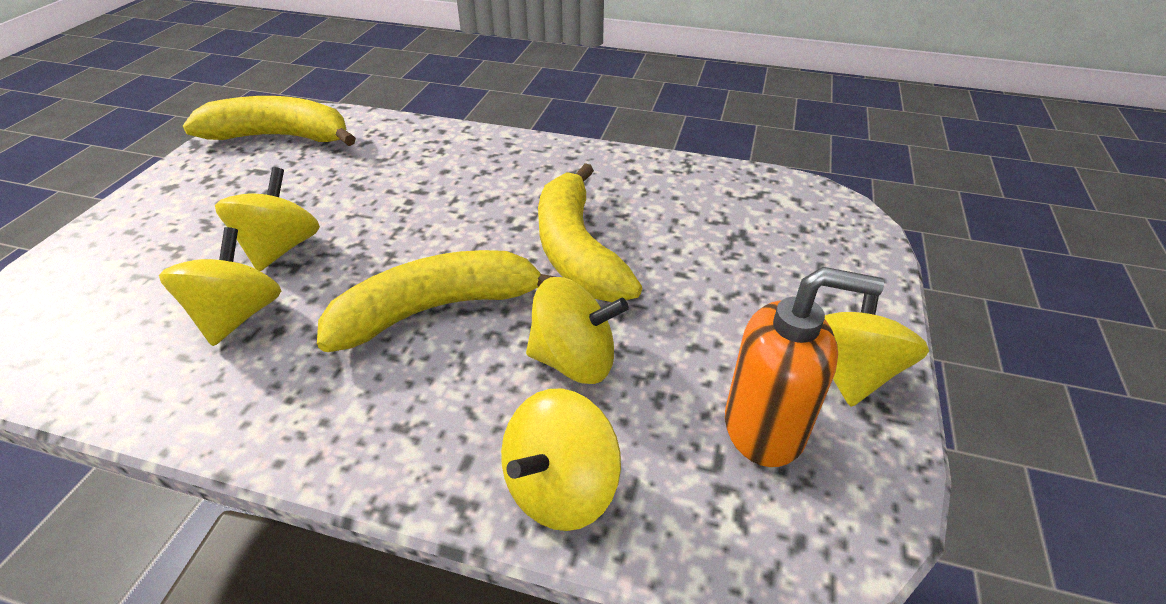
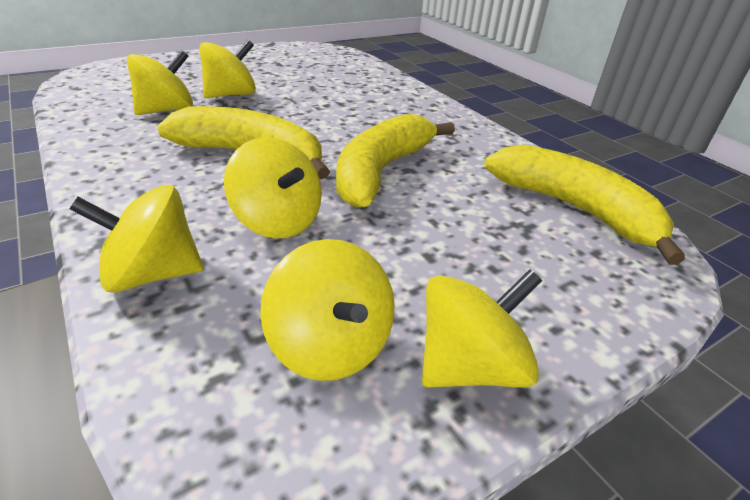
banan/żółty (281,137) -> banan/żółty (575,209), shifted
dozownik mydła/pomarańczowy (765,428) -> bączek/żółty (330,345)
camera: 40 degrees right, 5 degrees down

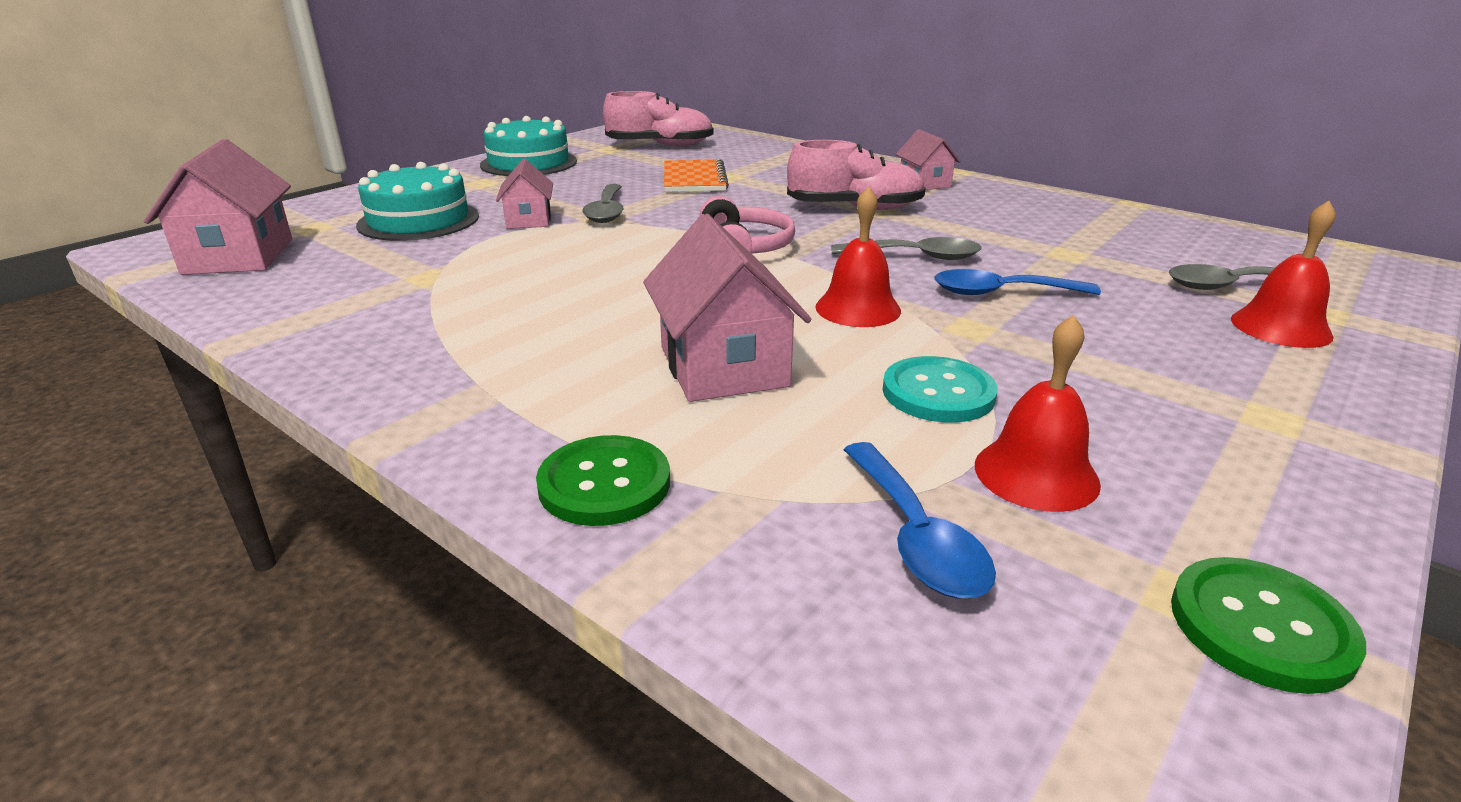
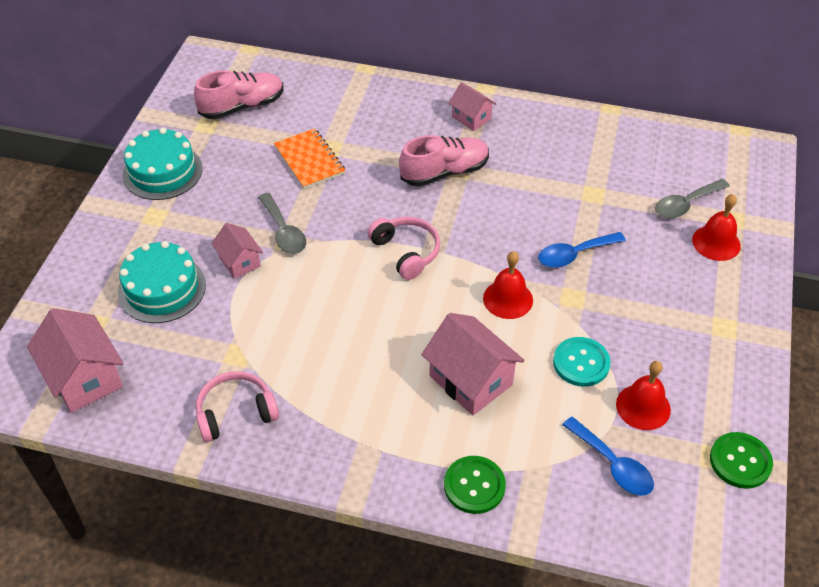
łyżka/szary (916,257) -> none
none -> słuchawki/różowy (235,413)
camera: 25 degrees left, 20 degrees up

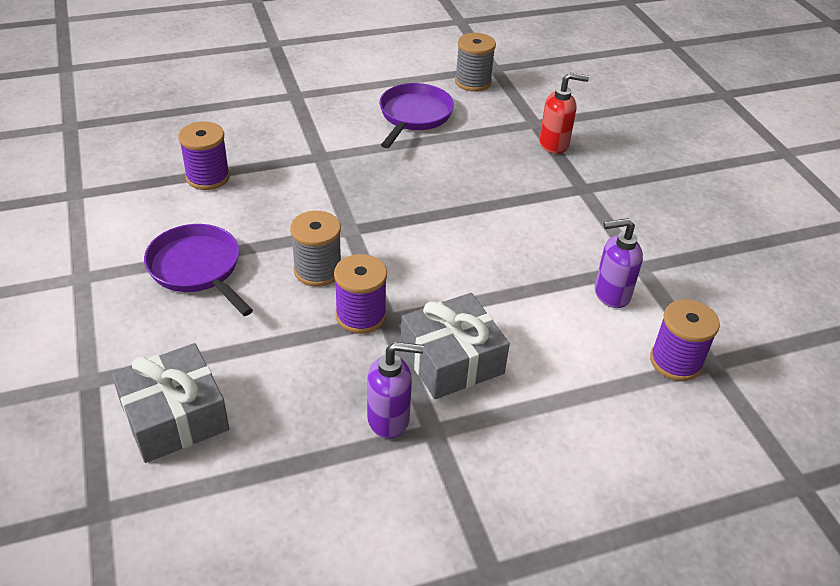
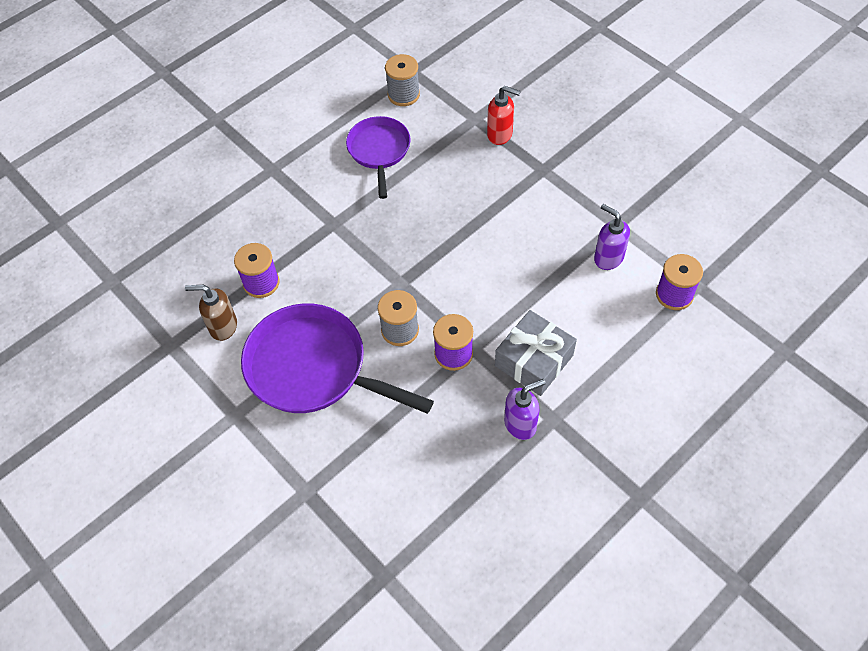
prezent/szary (174,416) -> none
none -> dozownik mydła/brązowy (223,326)
dozownik mydła/czerwony (554,144) -> dozownik mydła/czerwony (500,134), 45 degrees clockwise
dozownik mydła/fioletowy (611,294) -> dozownik mydła/fioletowy (608,258), 75 degrees clockwise
patelnia/fioletowy (197,269) -> patelnia/fioletowy (314,368), x1.63
camera: 20 degrees left, 15 degrees up

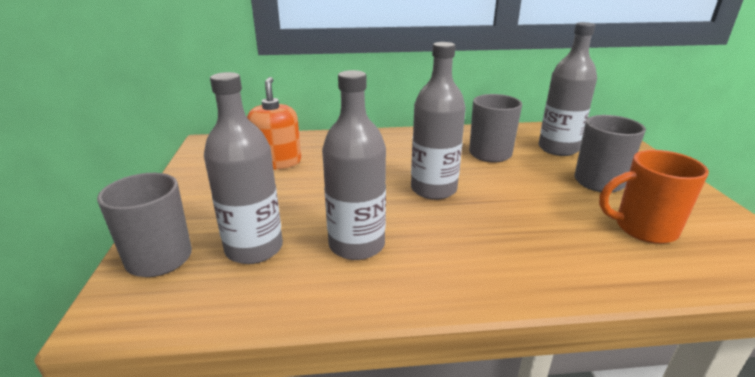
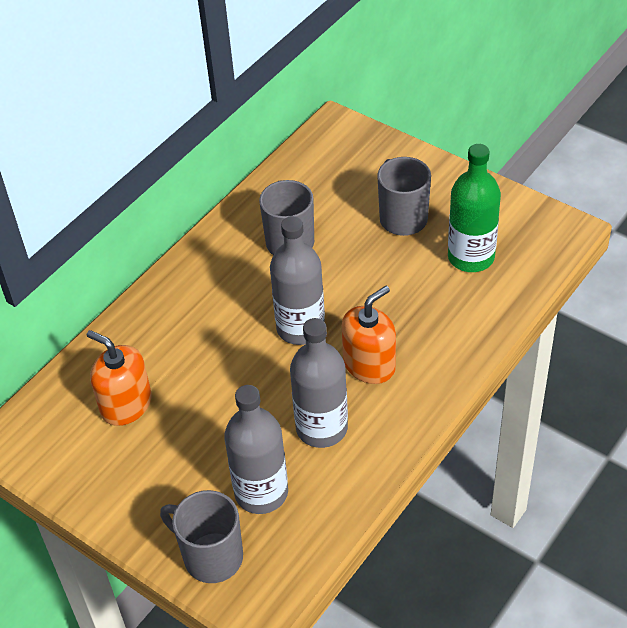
butelka/szary (558,149) -> none
none -> dozownik mydła/pomarańczowy (369,365)
kubek/pomarańczowy (643,228) -> butelka/zielony (471,257)
camera: 45 degrees left, 20 degrees up

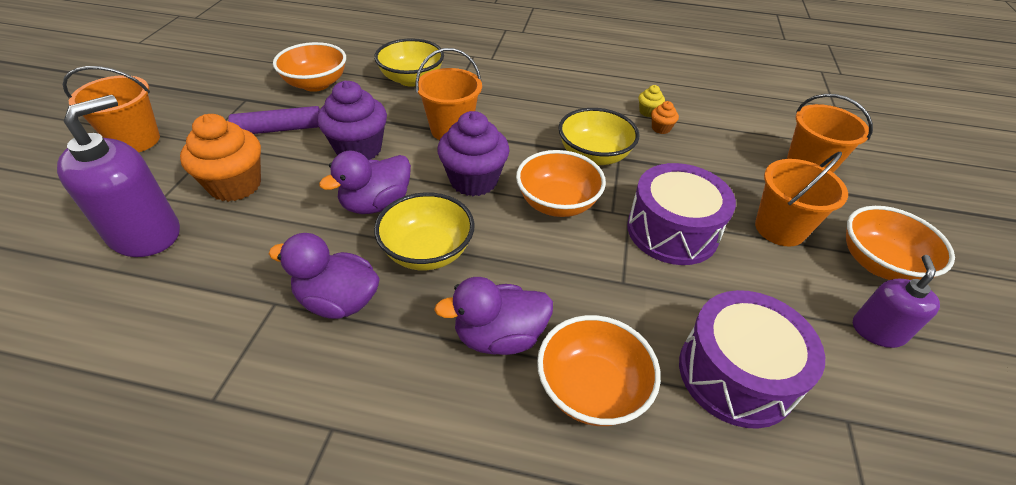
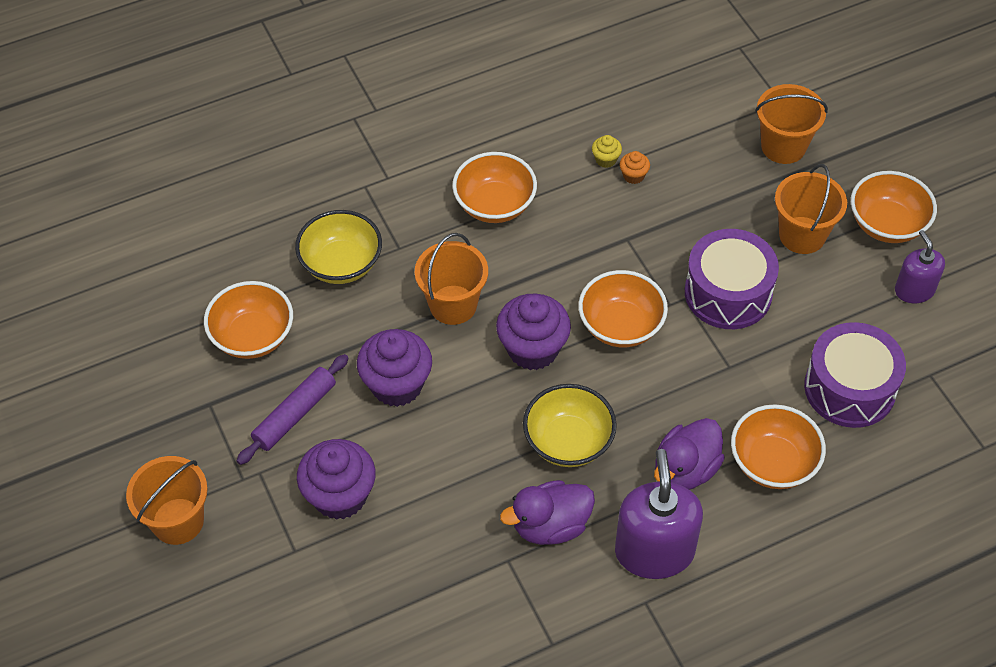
kaczka/fioletowy (376,204) -> none
miska/żółty (594,155) -> none
none -> miska/pomarańczowy (495,204)
dozownik mydła/fioletowy (145,234) -> dozownik mydła/fioletowy (654,551), shifted
muffinka/pomarańczowy (235,185) -> muffinka/fioletowy (340,496)
camera: 35 degrees left, 10 degrees up

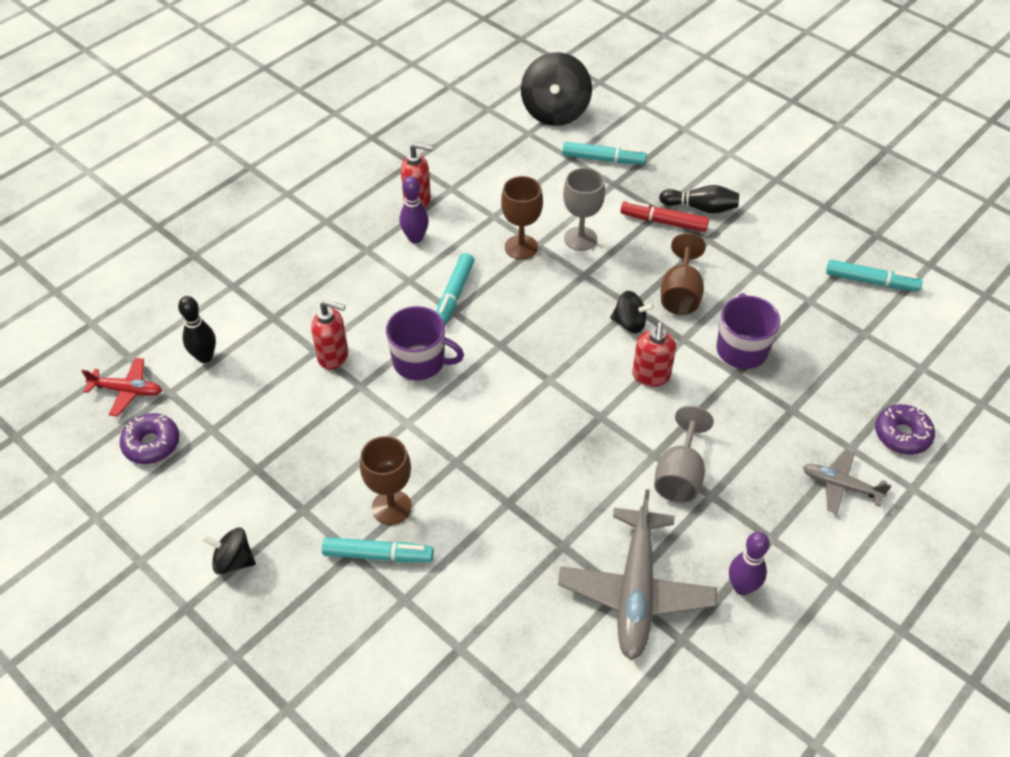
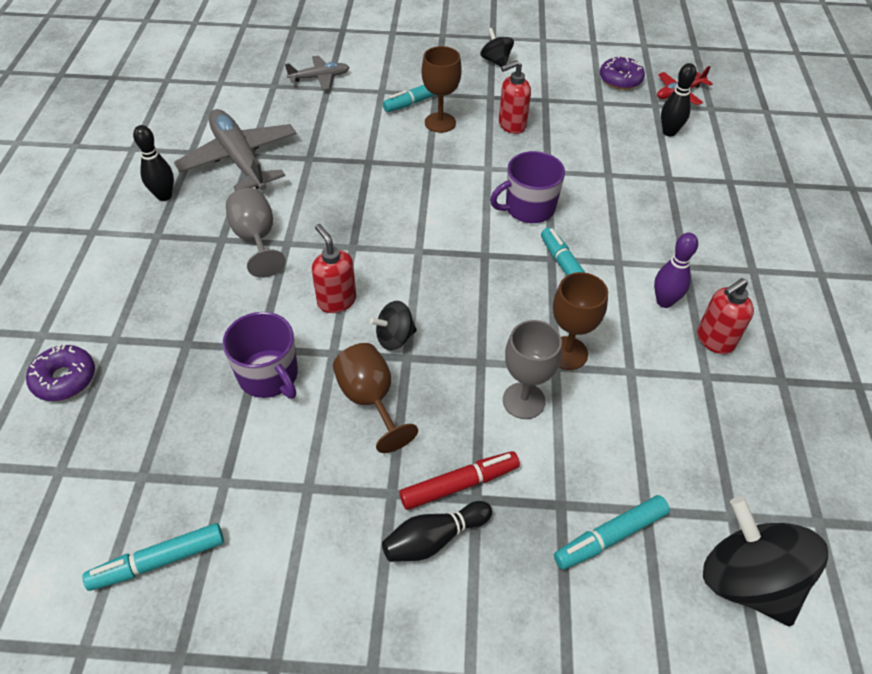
dozownik mydła/czerwony (333,356) -> dozownik mydła/czerwony (511,125), shifted
samolot/szary (840,486) -> samolot/szary (320,78), shifted
kręgiel/fioletowy (742,587) -> kręgiel/czarny (164,196)
bączek/czarny (233,561) -> bączek/czarny (496,61), 90 degrees counterclockwise
camera: 140 degrees right, 0 degrees up

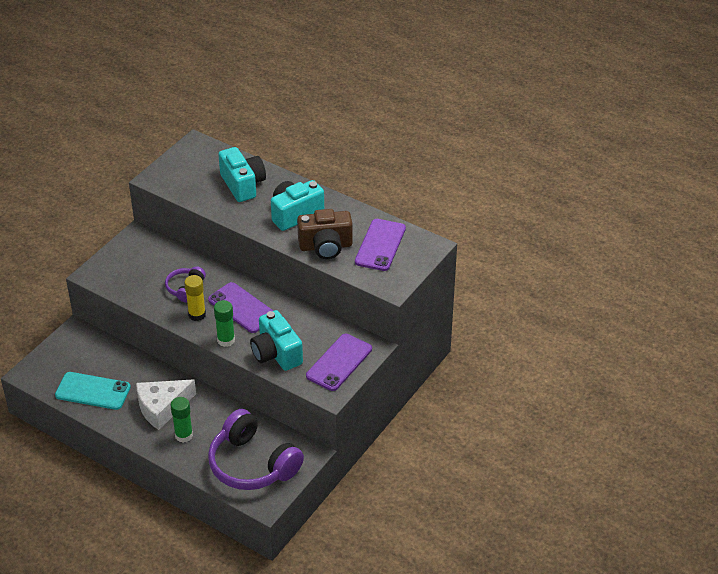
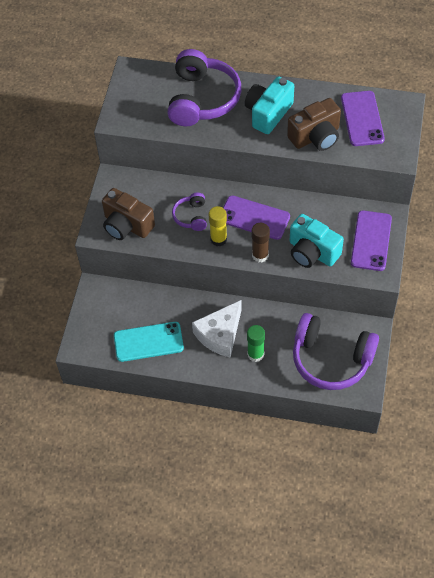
none -> aparat fotograficzny/brązowy (127,225)
aparat fotograficzny/turkusowy (243,185) -> słuchawki/fioletowy (202,99)
klej w sztyfcie/zielony (226,340) -> klej w sztyfcie/brązowy (260,255)
camera: 20 degrees left, 15 degrees up

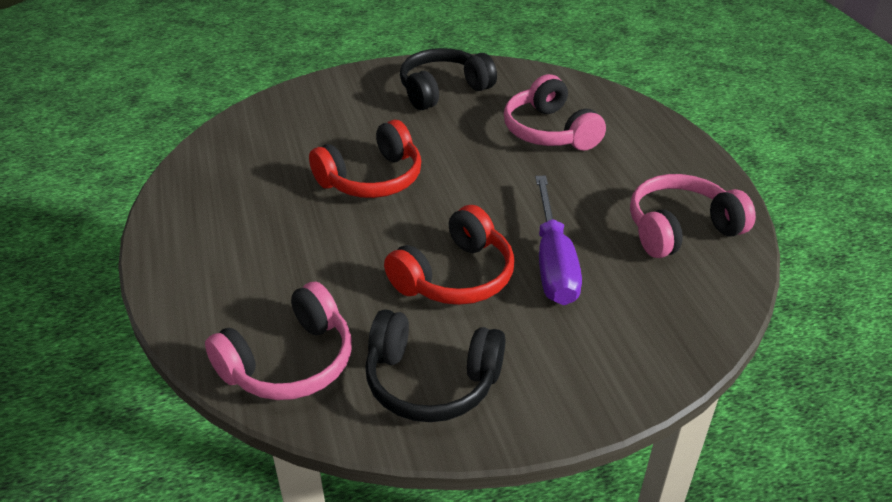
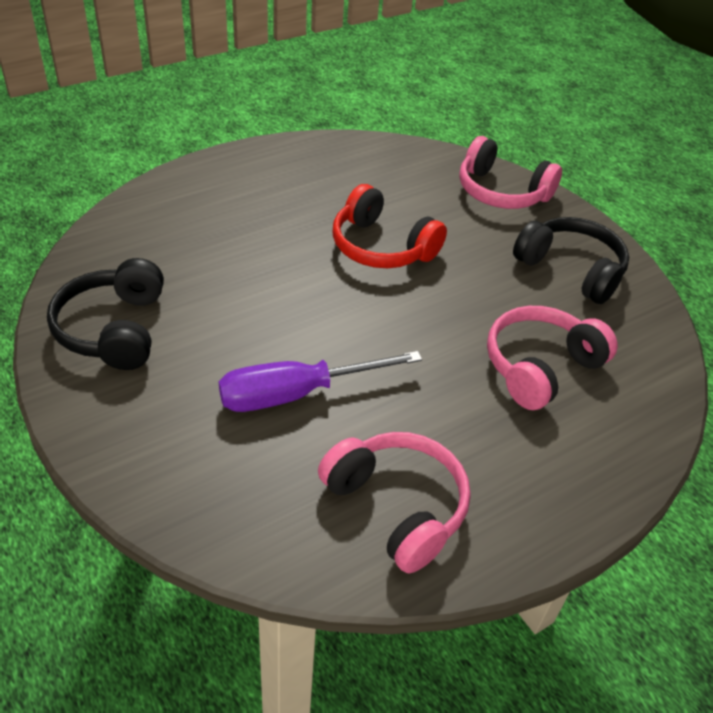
słuchawki/czerwony (455,276) -> none
słuchawki/różowy (290,362) -> słuchawki/różowy (501,192), shifted
camera: 70 degrees right, 5 degrees up

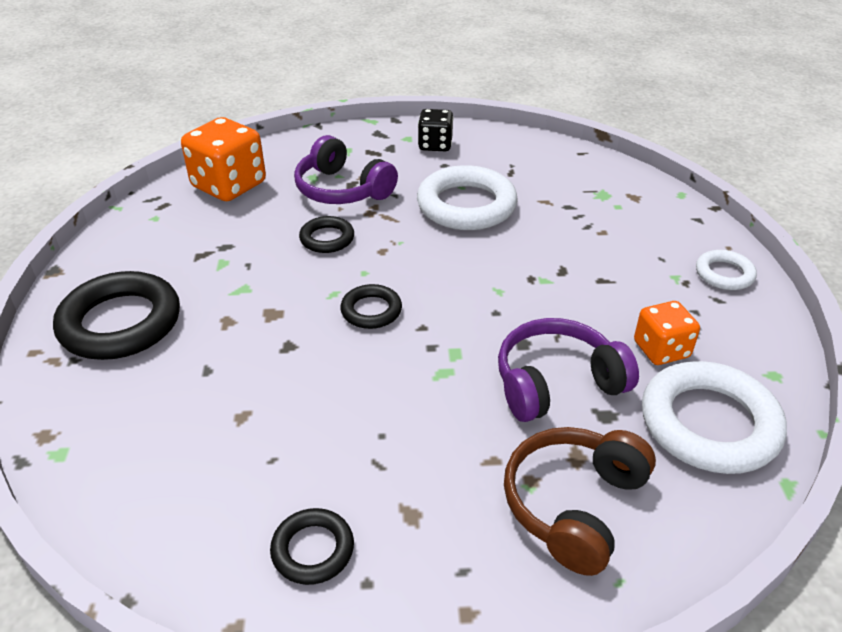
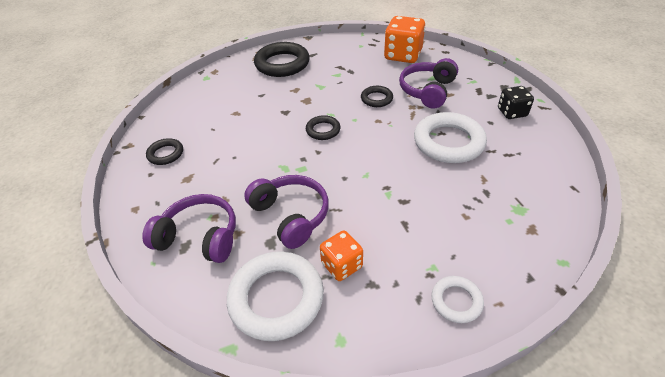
słuchawki/brązowy (574,505) -> słuchawki/fioletowy (199,237)
camera: 75 degrees right, 5 degrees up

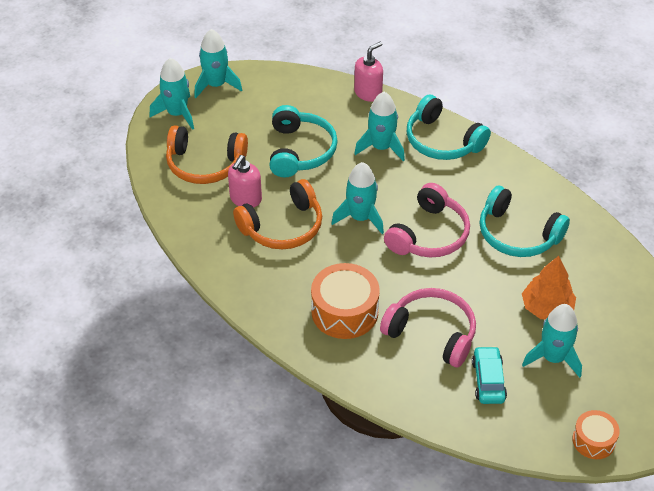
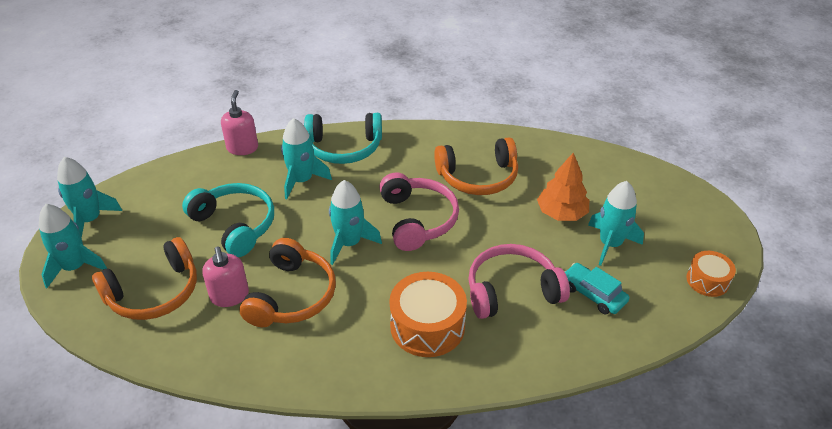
słuchawki/turkusowy (517,234) -> słuchawki/pomarańczowy (478,177)
camera: 45 degrees left, 5 degrees down

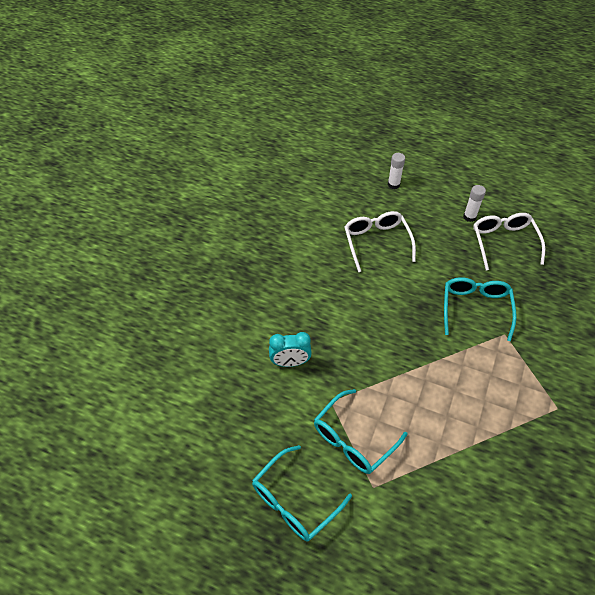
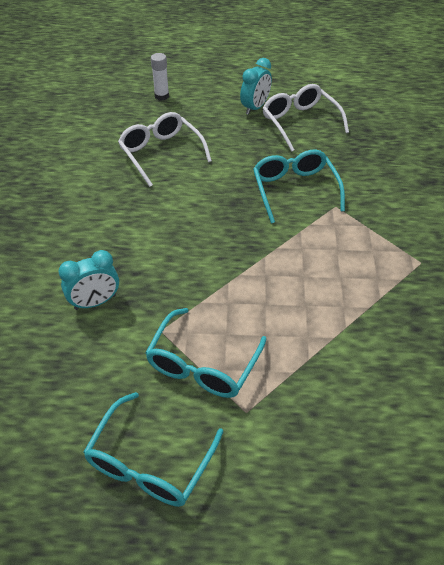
klej w sztyfcie/biały (469,217) -> budzik/turkusowy (255,108)
camera: 20 degrees left, 5 degrees down

